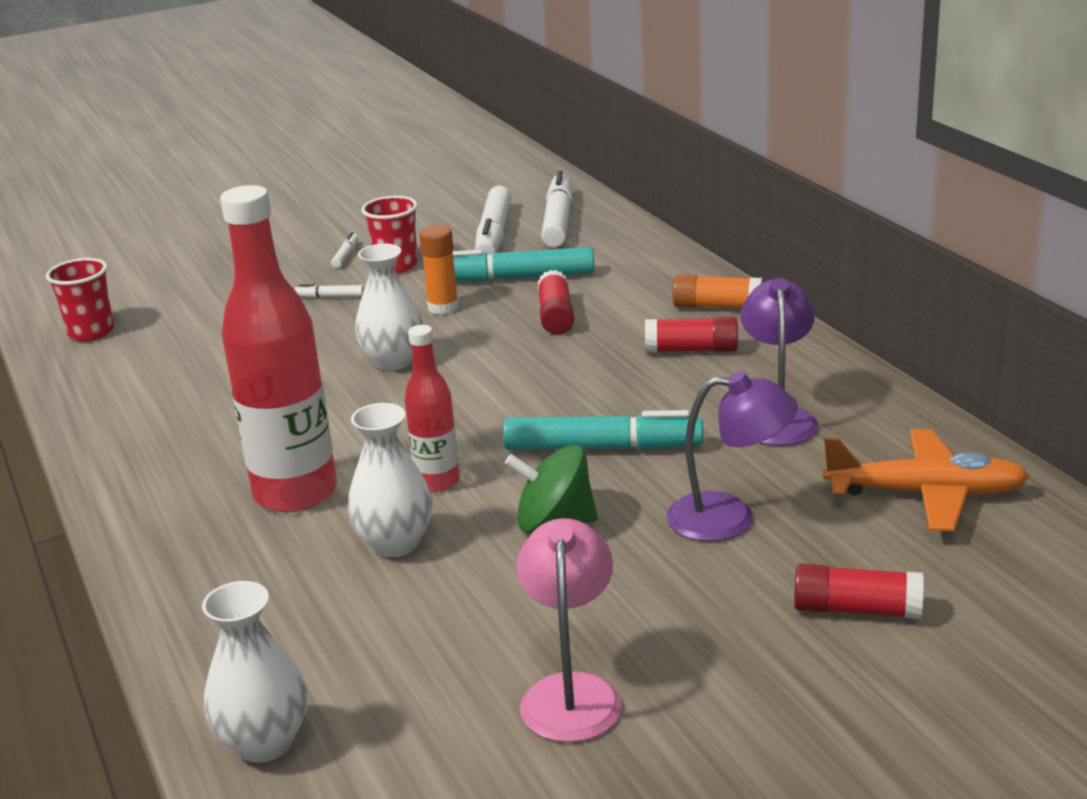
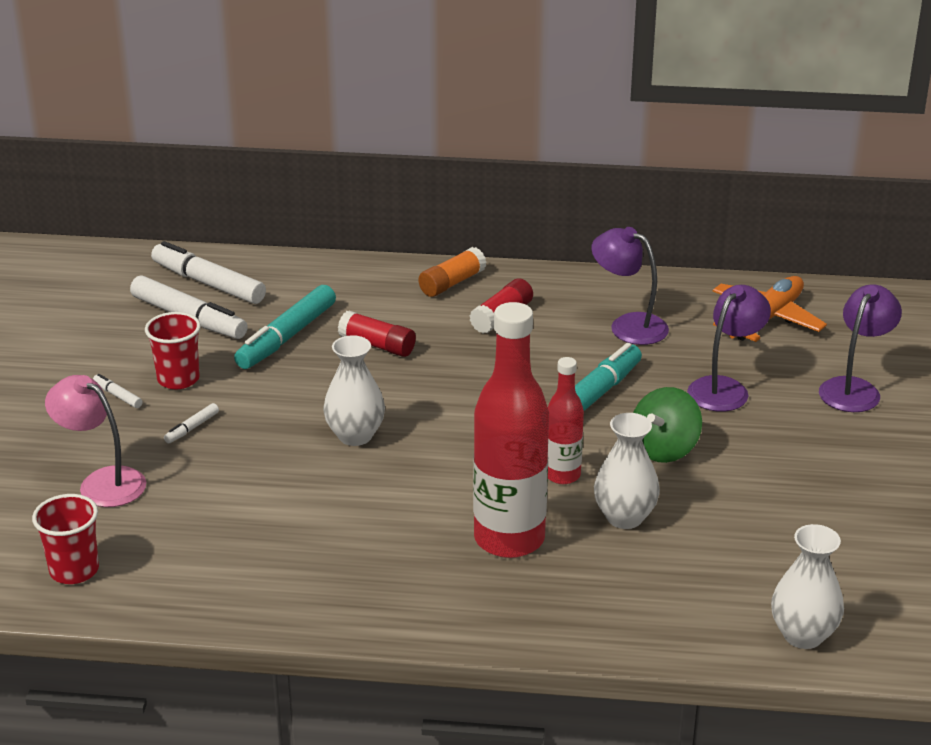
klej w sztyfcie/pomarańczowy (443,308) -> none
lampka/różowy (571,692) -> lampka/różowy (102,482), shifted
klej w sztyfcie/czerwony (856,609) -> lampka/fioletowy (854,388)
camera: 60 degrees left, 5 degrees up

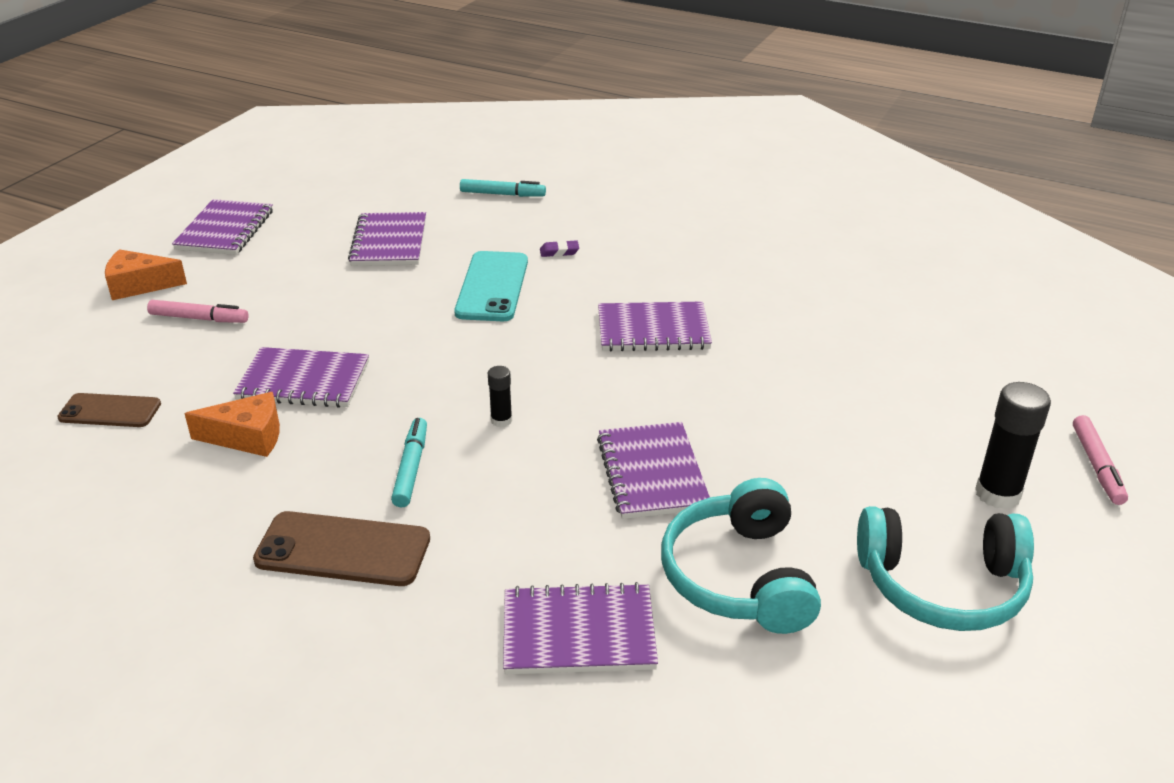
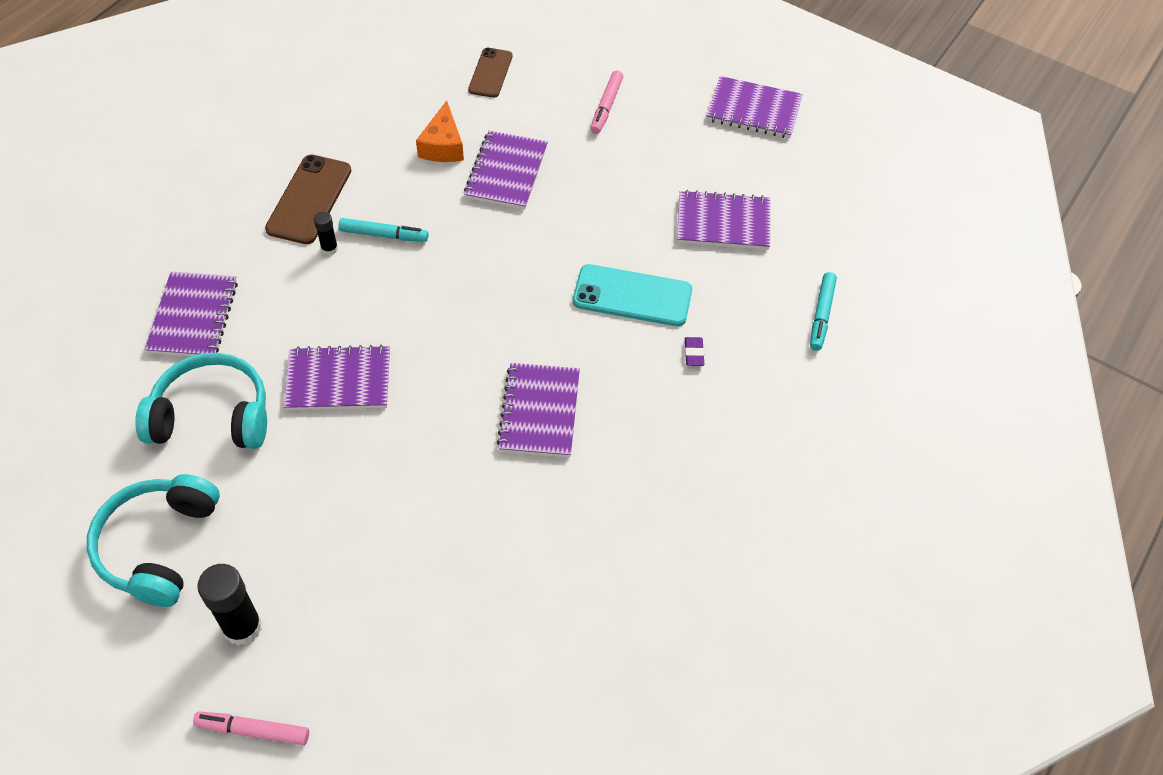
ser/pomarańczowy (139,285) -> none
klej w sztyfcie/czarny (501,420) -> klej w sztyfcie/czarny (329,249), shifted
camera: 95 degrees right, 20 degrees up

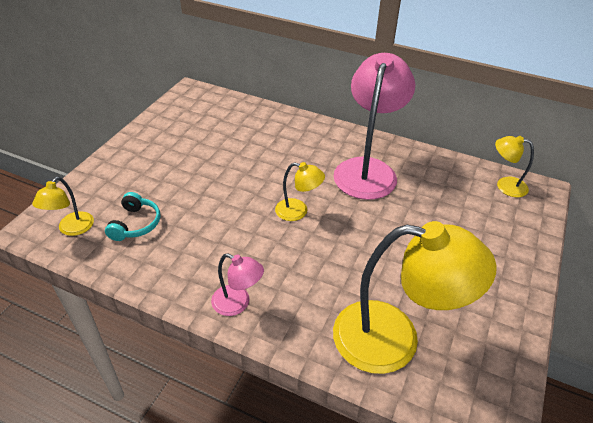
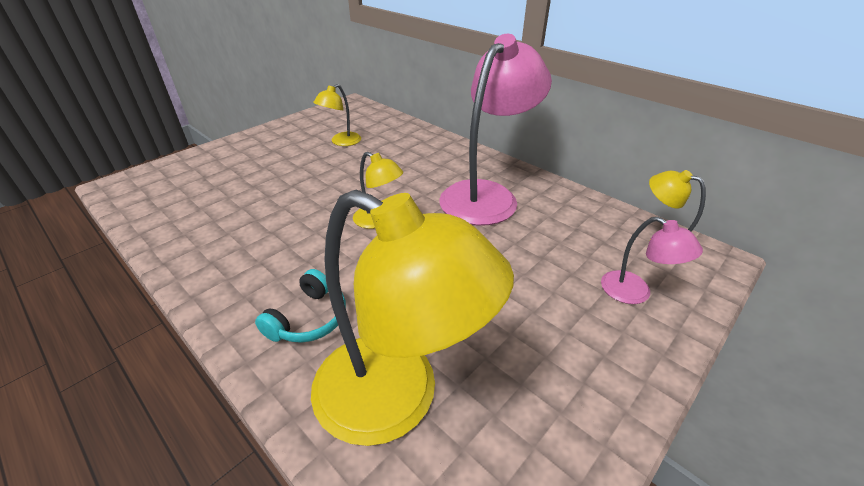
lampka/żółty (72,229) -> lampka/żółty (341,142), shifted
słuchawki/turkusowy (136,224) -> słuchawki/turkusowy (309,319), shifted
lampka/różowy (238,304) -> lampka/różowy (635,293), shifted
camera: 20 degrees right, 5 degrees down

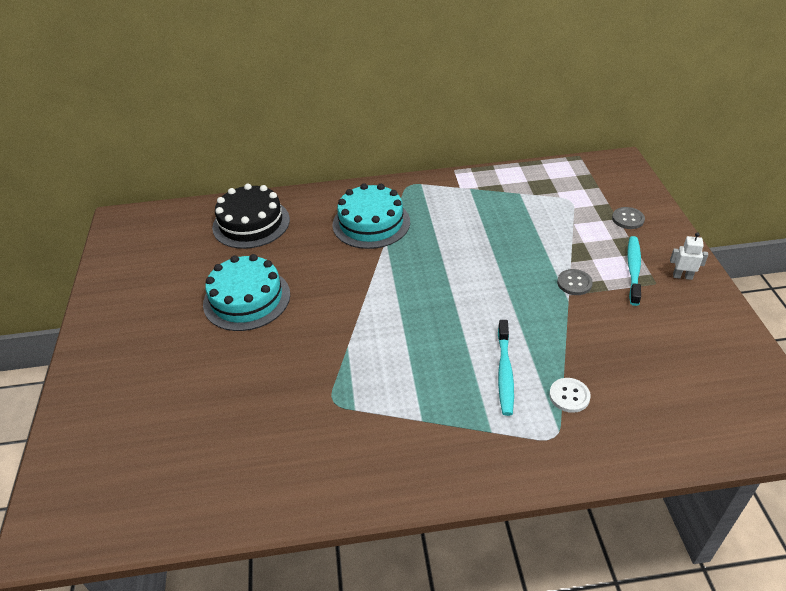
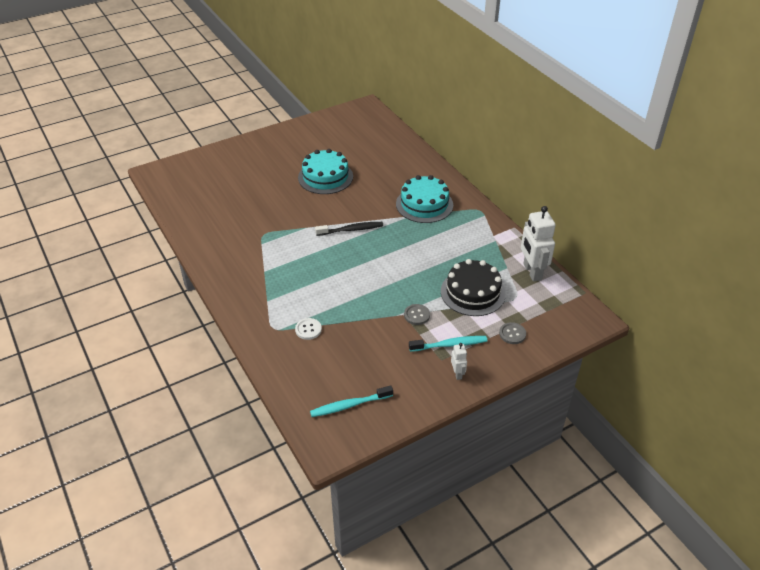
none -> szczoteczka do zębów/czarny (351,230)
none -> robot/biały (532,272)
tort/czarny (251,223) -> tort/czarny (473,292), shifted
szczoteczka do zębów/turkusowy (505,372) -> szczoteczka do zębów/turkusowy (349,405), shifted
camera: 65 degrees right, 0 degrees up

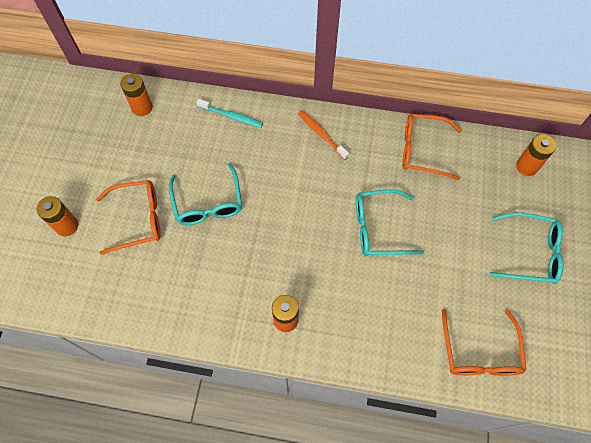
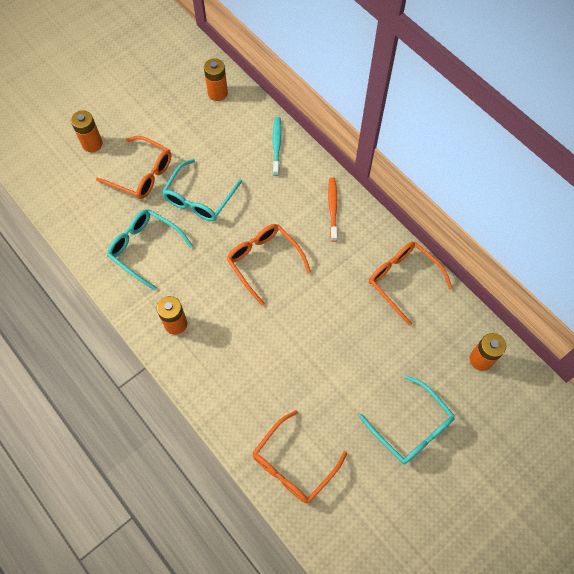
none -> okulary/pomarańczowy (264,262)
okulary/turkusowy (379,228) -> okulary/turkusowy (145,248), shifted
szczoteczka do zębów/turkusowy (231,116) -> szczoteczka do zębów/turkusowy (276,145), 150 degrees counterclockwise
camera: 40 degrees right, 0 degrees up

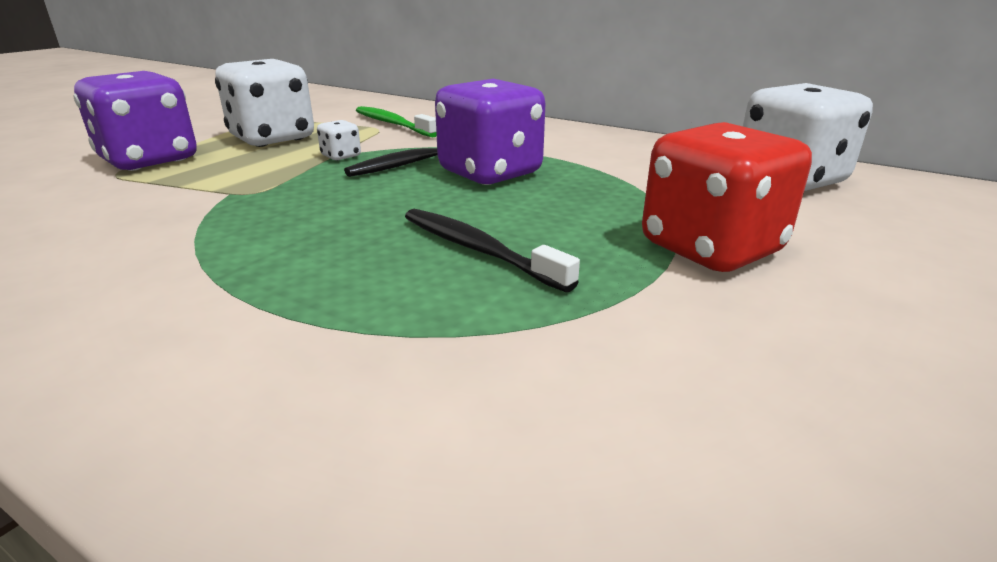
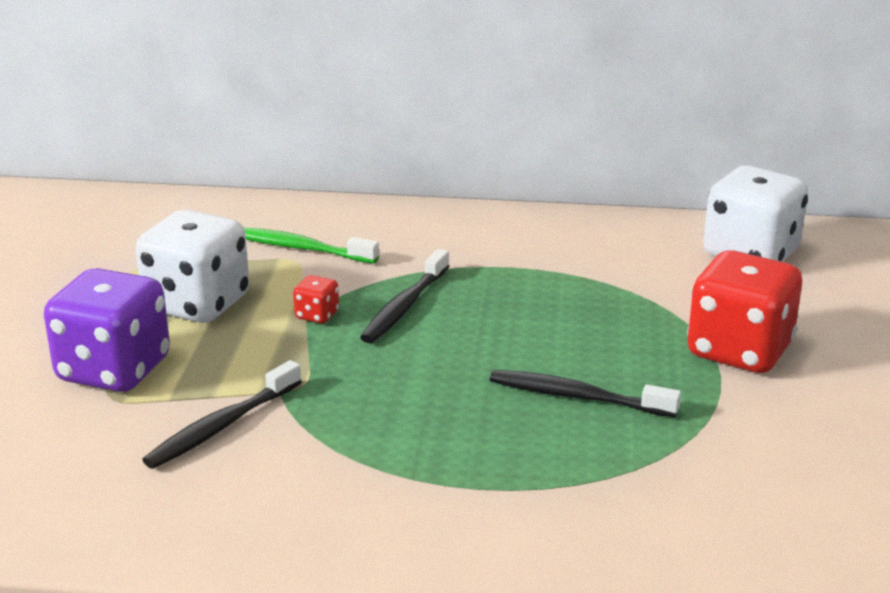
kostka do gry/fioletowy (490,173) -> none
none -> szczoteczka do zębów/czarny (222,426)
kostka do gry/biały (341,156) -> kostka do gry/czerwony (317,315)
camera: 25 degrees left, 0 degrees up

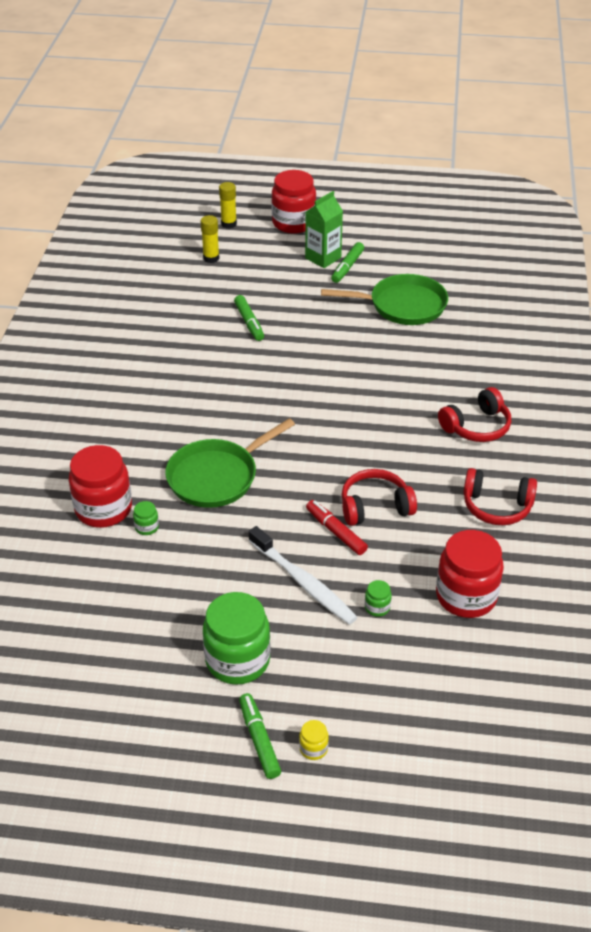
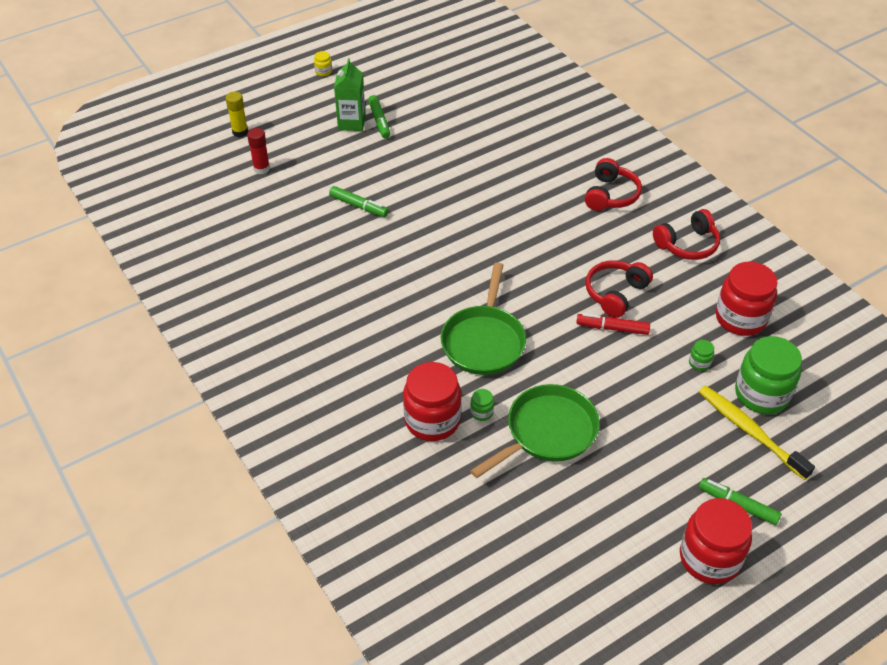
szczoteczka do zębów/biały (303,582) -> none
none -> szczoteczka do zębów/żółty (750,431)
słoik/zielony (237,660) -> słoik/zielony (761,394), shifted
słoik/czerwony (293,223) -> słoik/czerwony (709,558), shifted
słoik/żółty (313,748) -> słoik/żółty (323,72), shifted
patelnia/zielony (403,306) -> patelnia/zielony (547,432), shifted
klej w sztyfcie/żółty (211,258) -> klej w sztyfcie/czerwony (261,169)
camera: 40 degrees left, 5 degrees up

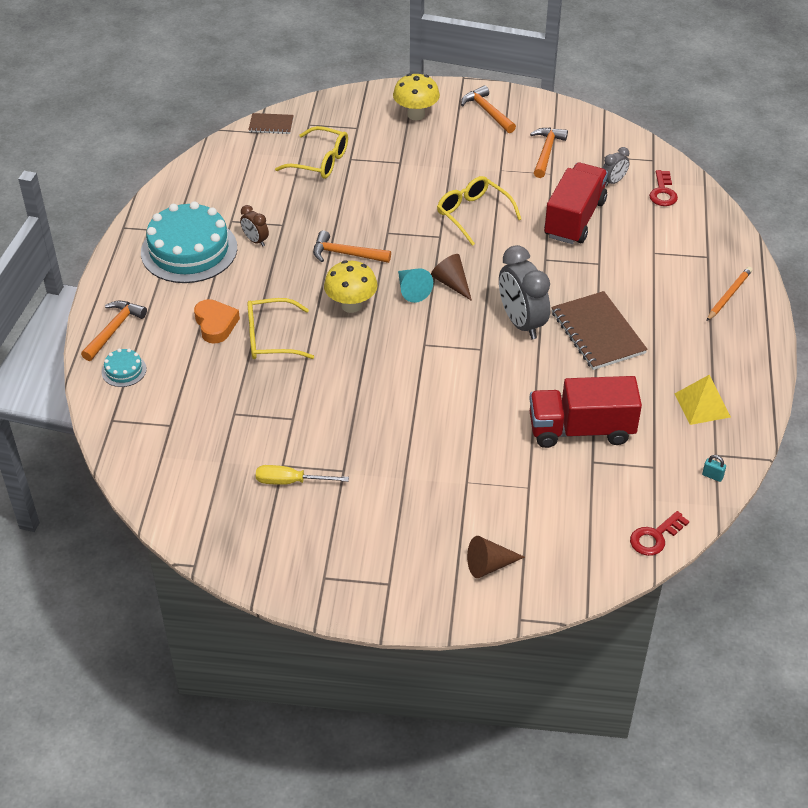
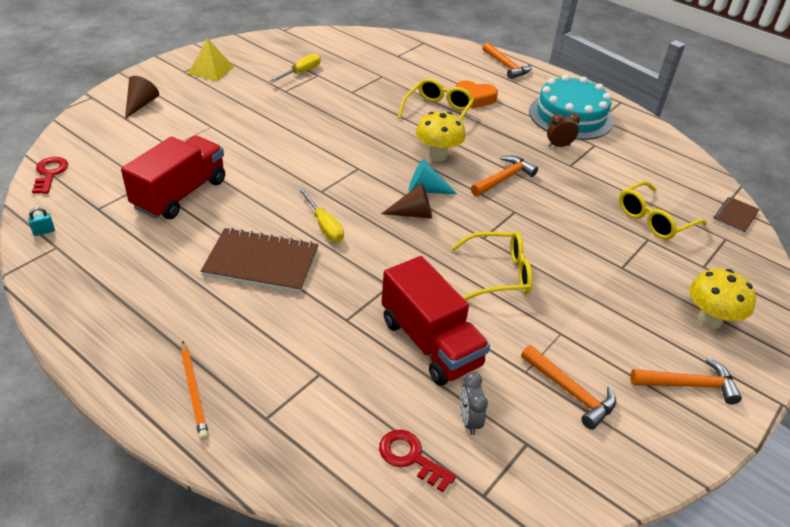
tort/turkusowy (124,370) -> none
piramida/żółty (702,405) -> piramida/żółty (211,70), shifted
budzik/szary (521,323) -> śrubokręt/żółty (324,226)
camera: 120 degrees right, 5 degrees down

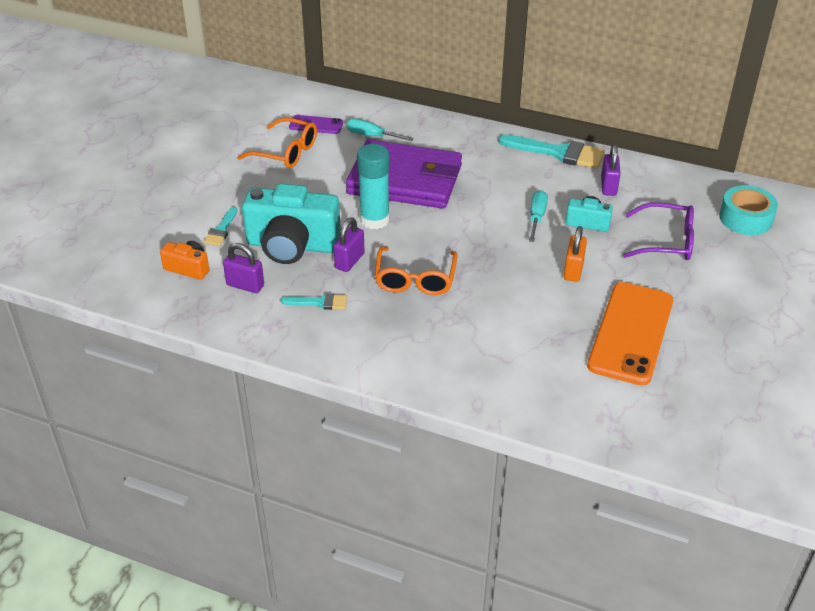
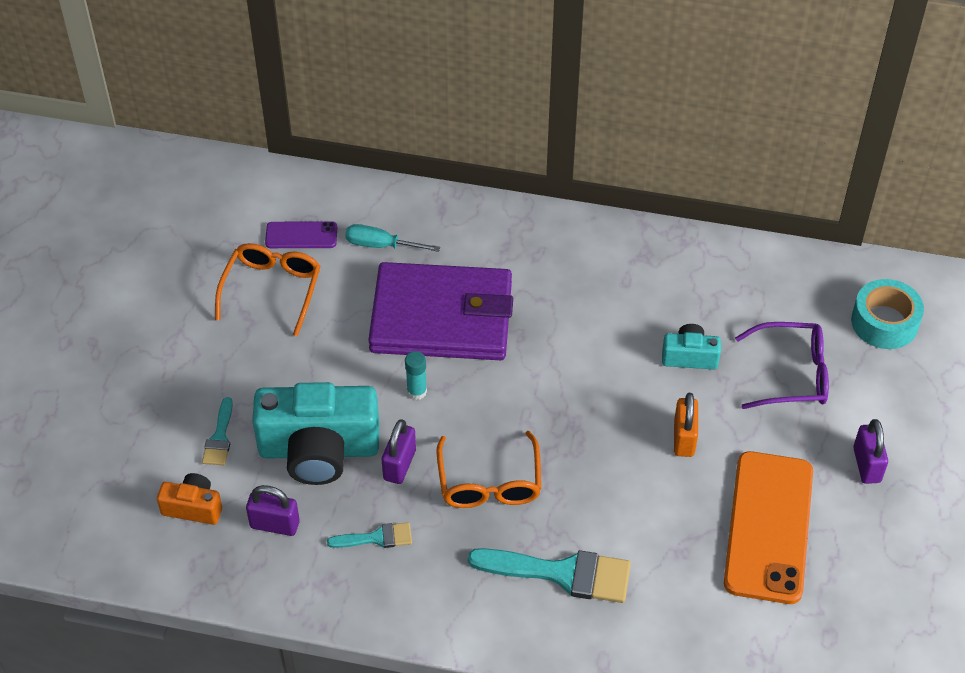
śrubokręt/turkusowy (536,217) -> none
pędzel/turkusowy (559,153) -> pędzel/turkusowy (562,573), shifted
kłódka/fioletowy (608,186) -> kłódka/fioletowy (866,465), shifted
okulary/pomarańczowy (286,152) -> okulary/pomarańczowy (272,290), 90 degrees counterclockwise
klej w sztyfcie/turkusowy (374,220) -> klej w sztyfcie/turkusowy (417,391), x0.51
camera: 10 degrees left, 10 degrees up

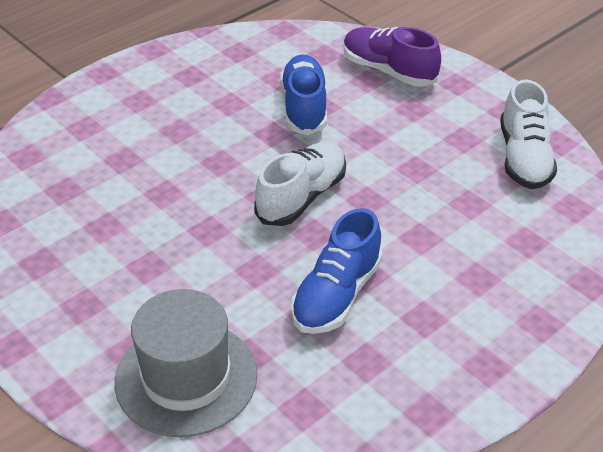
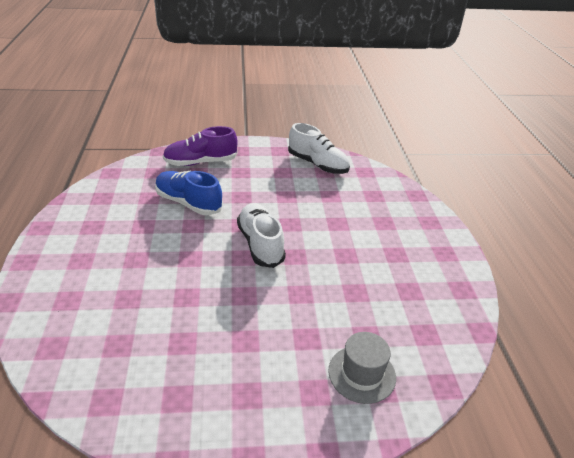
but/niebieski (336,295) -> none
kapelusz/szary (186,378) -> kapelusz/szary (362,374), x0.63
camera: 55 degrees left, 5 degrees down

